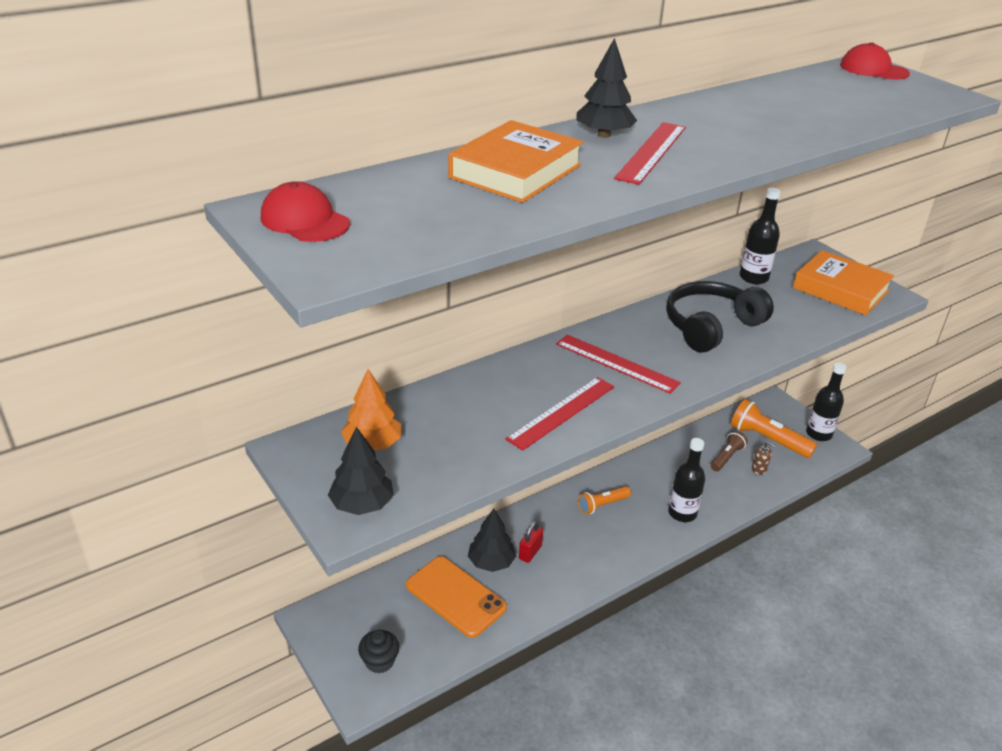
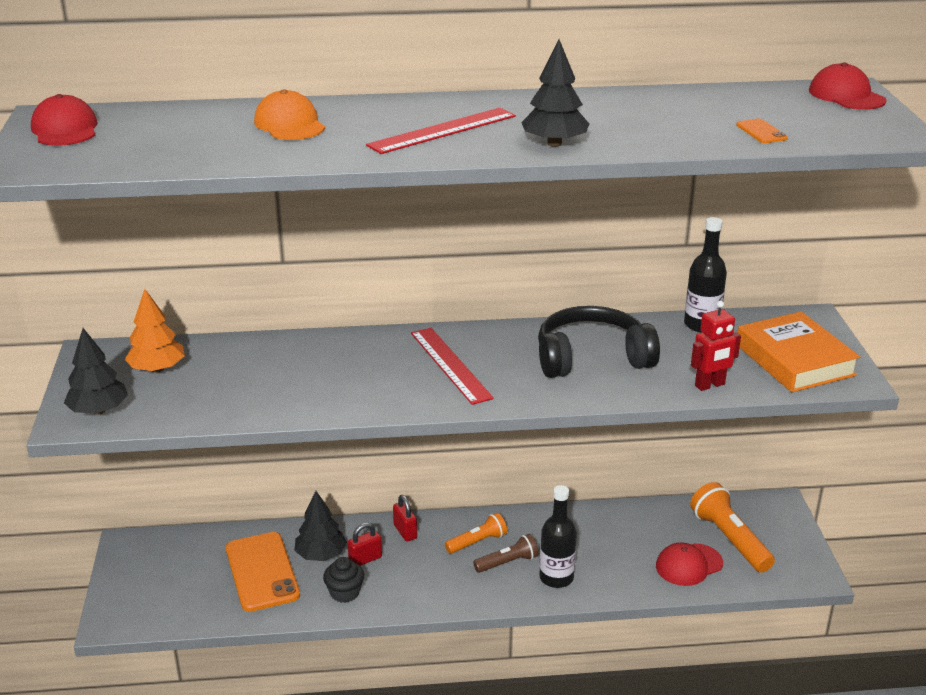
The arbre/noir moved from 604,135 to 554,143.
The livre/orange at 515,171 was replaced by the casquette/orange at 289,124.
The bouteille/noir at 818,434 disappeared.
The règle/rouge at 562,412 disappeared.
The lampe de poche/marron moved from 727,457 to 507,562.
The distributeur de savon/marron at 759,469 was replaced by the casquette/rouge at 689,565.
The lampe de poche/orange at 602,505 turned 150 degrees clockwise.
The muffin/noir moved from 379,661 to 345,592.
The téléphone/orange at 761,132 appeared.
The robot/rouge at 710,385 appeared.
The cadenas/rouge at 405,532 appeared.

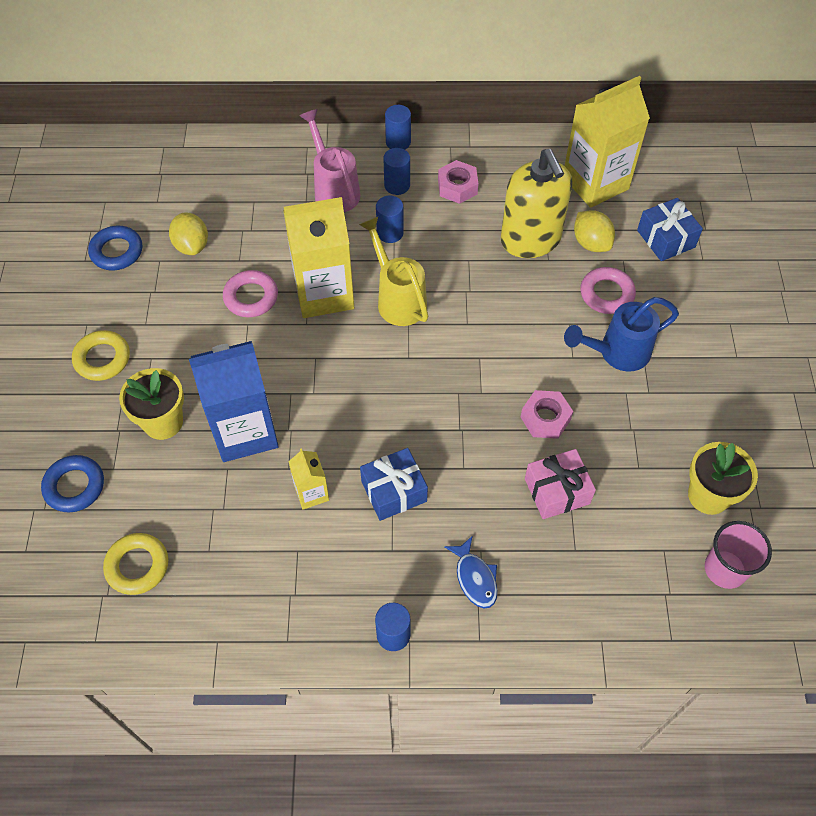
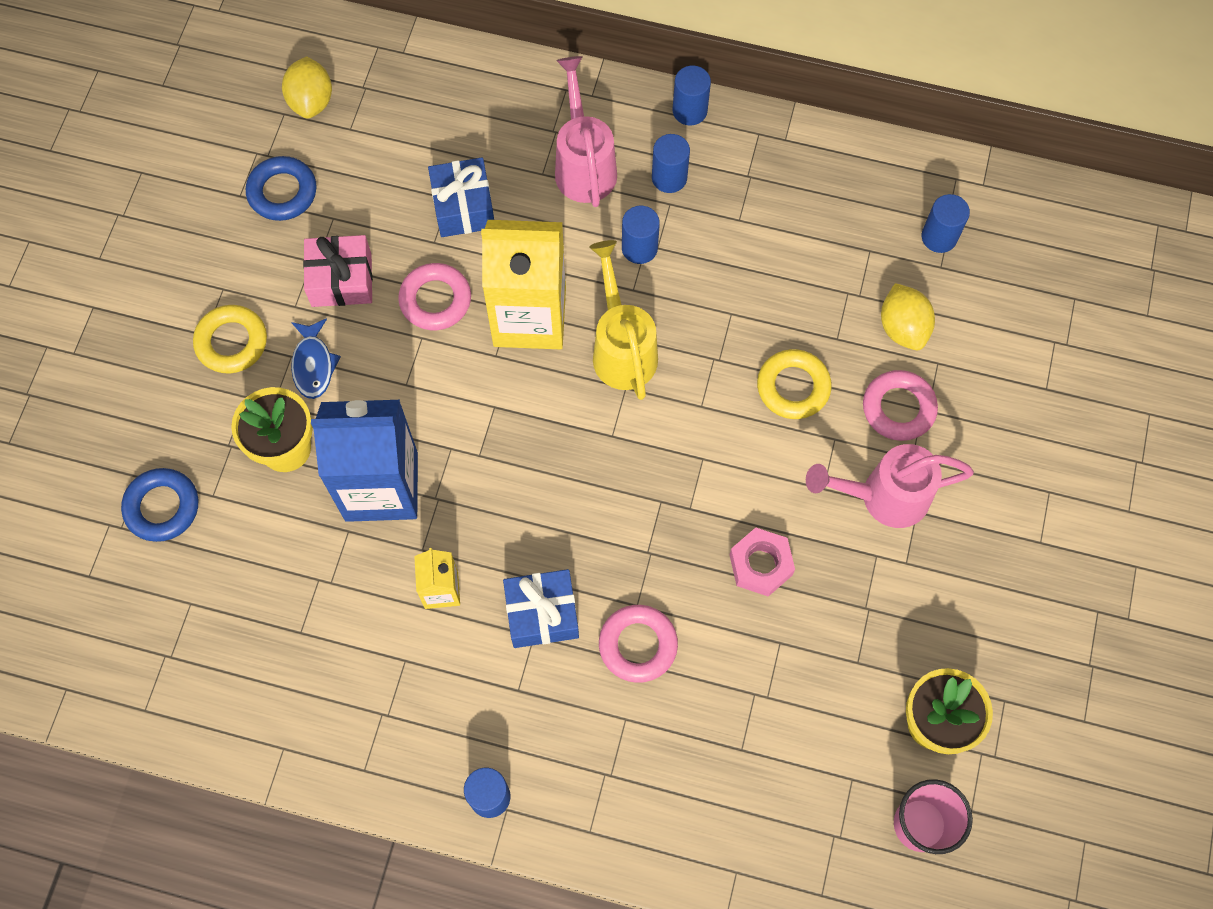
The brique de lait/jaune at 595,183 was replaced by the cylindre/bleu at 939,237.
The distributeur de savon/jaune at 530,240 disappeared.
The écrou/rose at 457,187 disappeared.
The cadeau/bleu moved from 665,239 to 463,207.
The citron/jaune moved from 192,245 to 311,101.
The arrosoir/bleu at 617,353 became the arrosoir/rose at 884,497.
The cadeau/rose moved from 557,491 to 341,280.
The anneau/jaune moved from 137,566 to 793,387.
The poisson/bleu moved from 475,578 to 313,364.
The anneau/rose at 638,645 appeared.

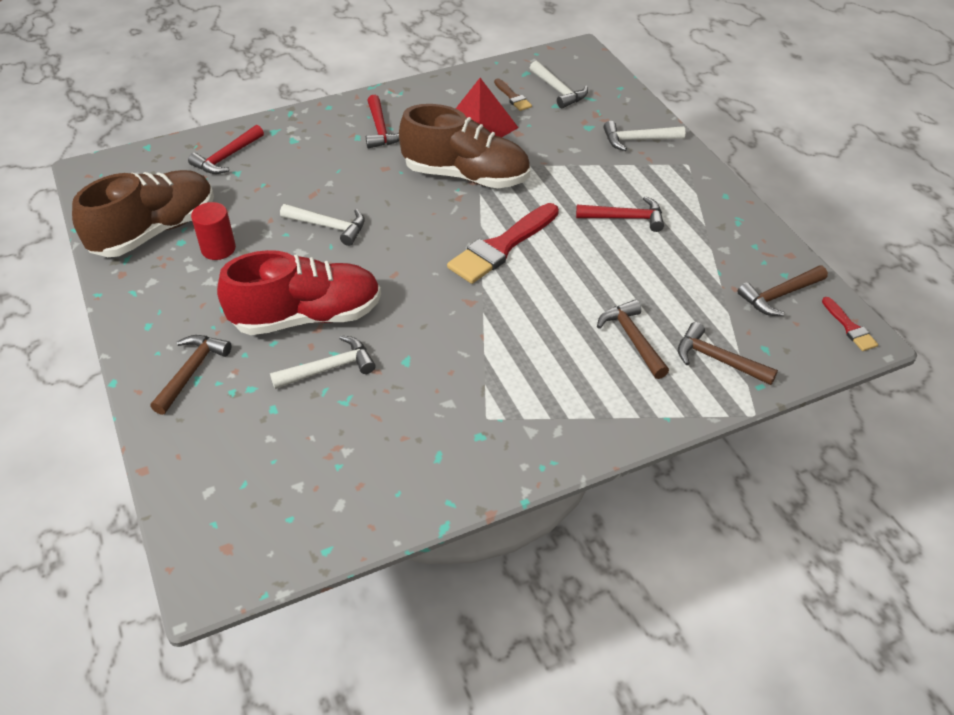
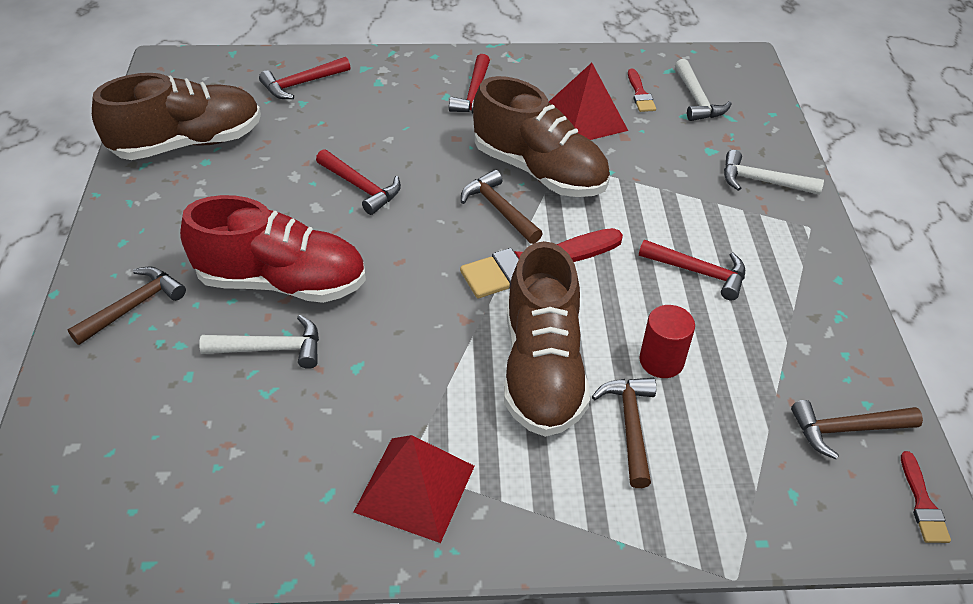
The pinceau/marron at 513,97 became the pinceau/rouge at 640,94.
The cylindre/rouge moved from 218,249 to 661,361.
The marteau/blanc at 329,227 became the marteau/rouge at 361,187.
The marteau/marron moved from 718,359 to 499,209.
The chaussure/marron at 542,369 appeared.
The pyramide/rouge at 415,488 appeared.

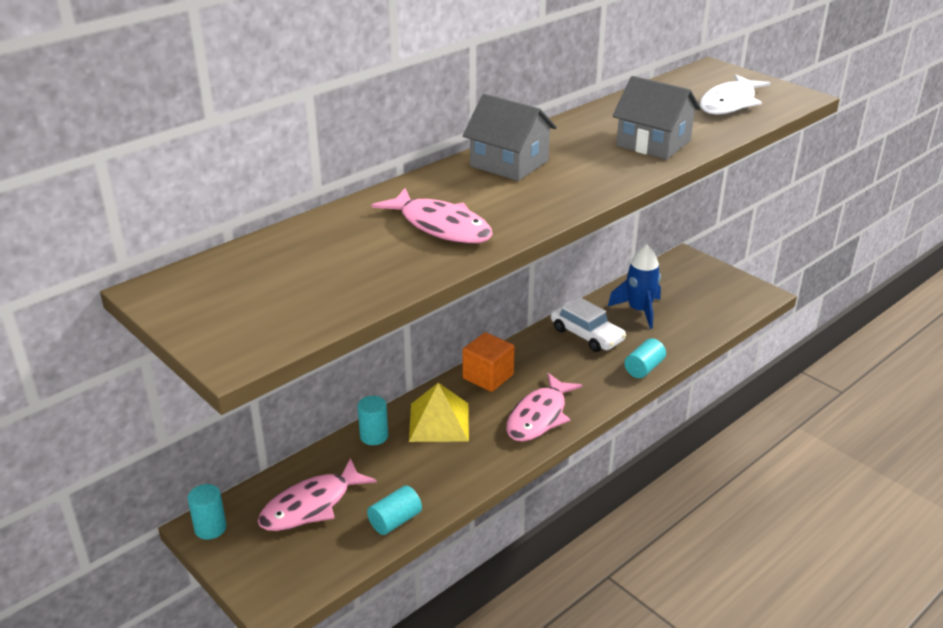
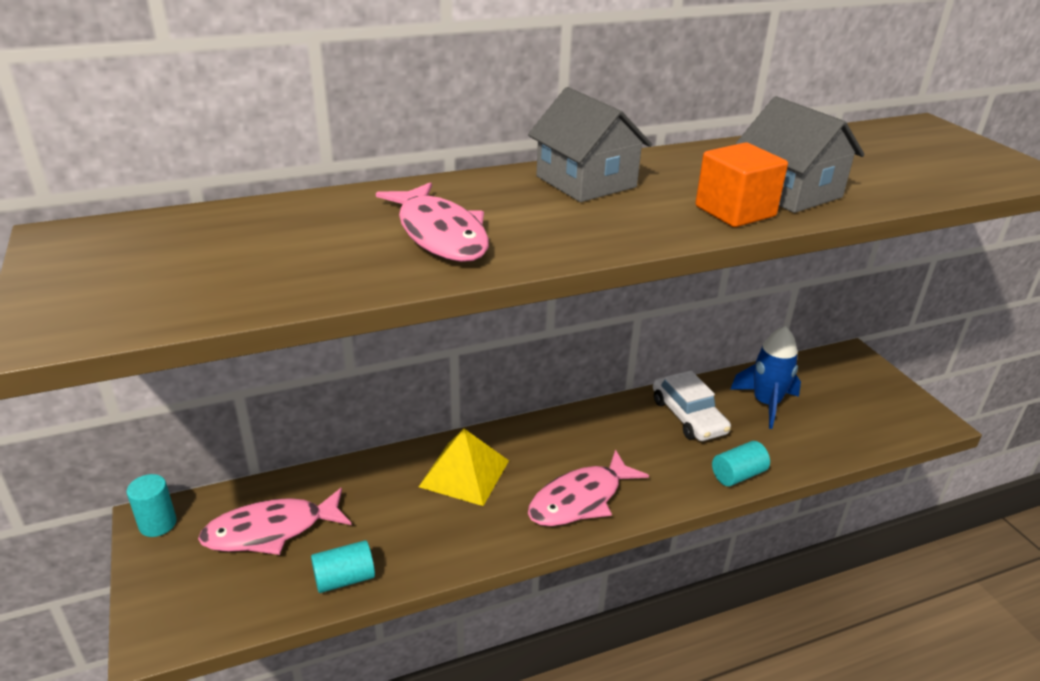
The poisson/blanc at 729,103 disappeared.
The cube/orange moved from 488,376 to 735,211.
The cylindre/turquoise at 374,436 disappeared.

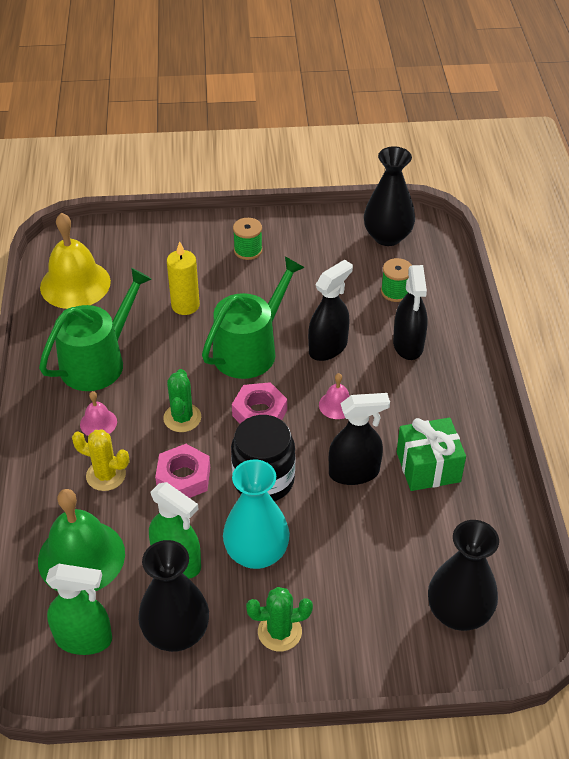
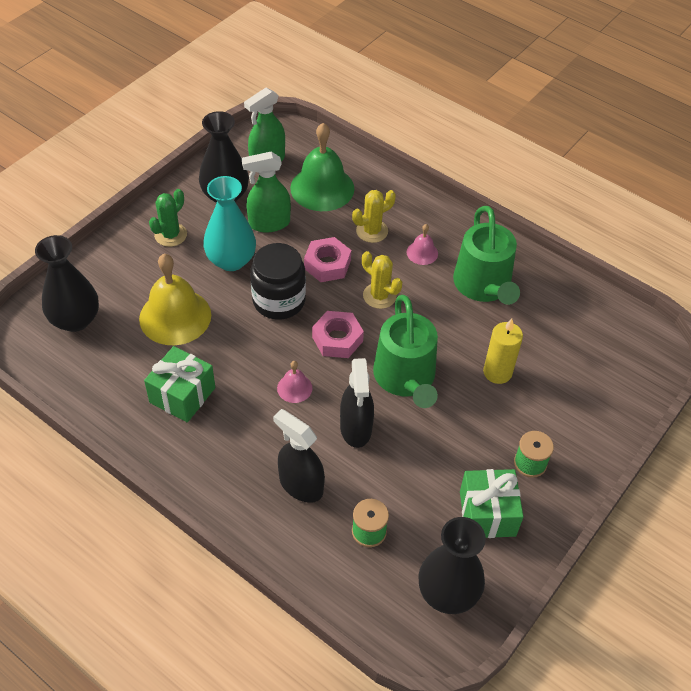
The cloche/jaune moved from 75,284 to 175,316.
The cactus/vert at 182,418 became the cactus/jaune at 379,296.
The vaporisateur/noir at 354,472 disappeared.
The cadeau/vert at 487,513 appeared.

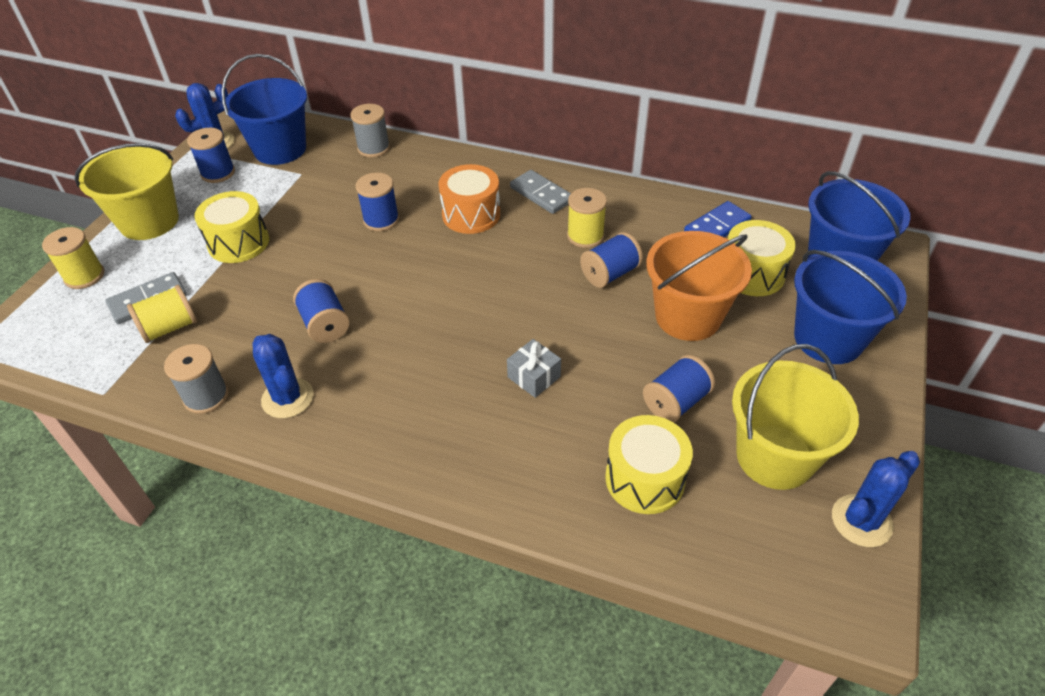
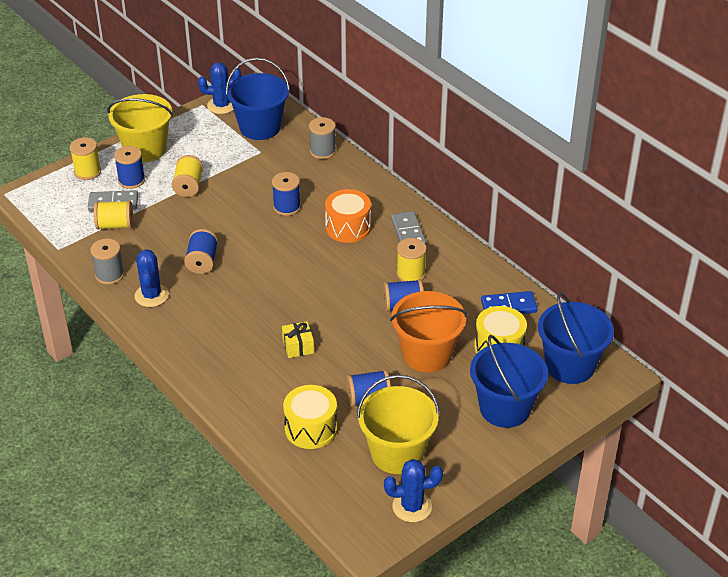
The bobine/bleu moved from 218,173 to 131,180.
The tambour/jaune at 238,242 was replaced by the bobine/jaune at 188,186.
The cadeau/gris at 534,377 became the cadeau/jaune at 298,346.

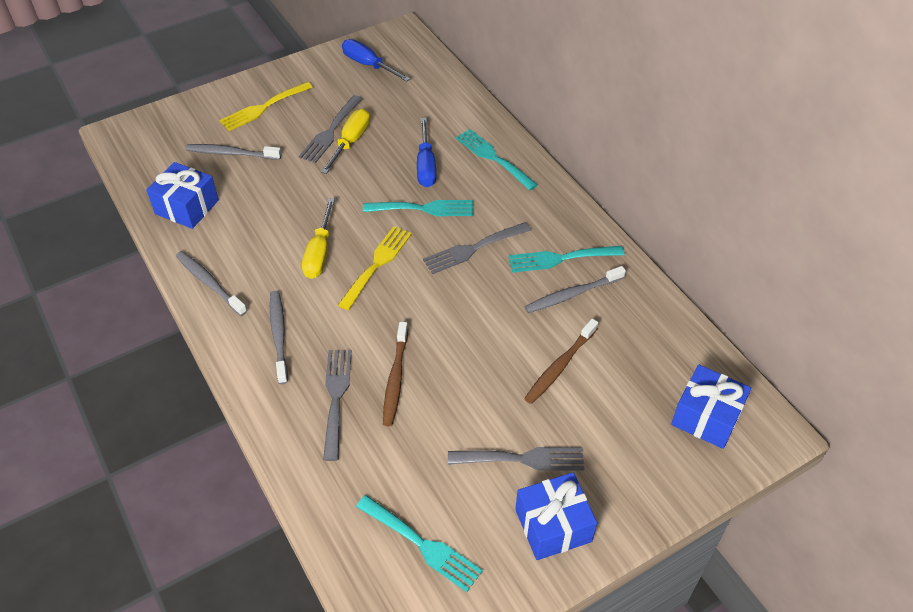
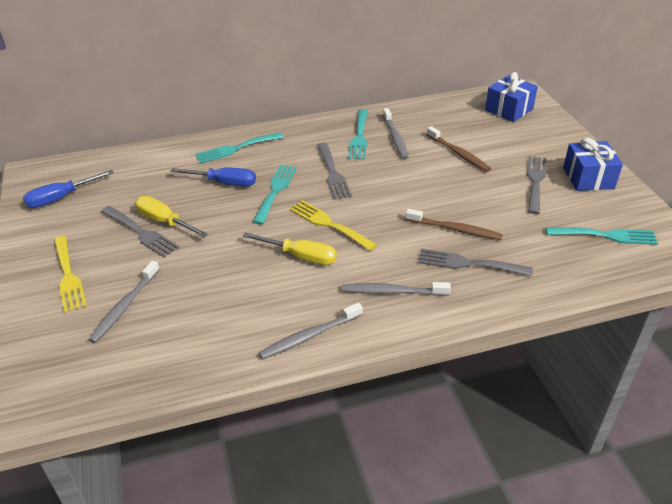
The cadeau/bleu at 187,207 disappeared.
The fourchette/turquoise at 422,545 turned 45 degrees clockwise.

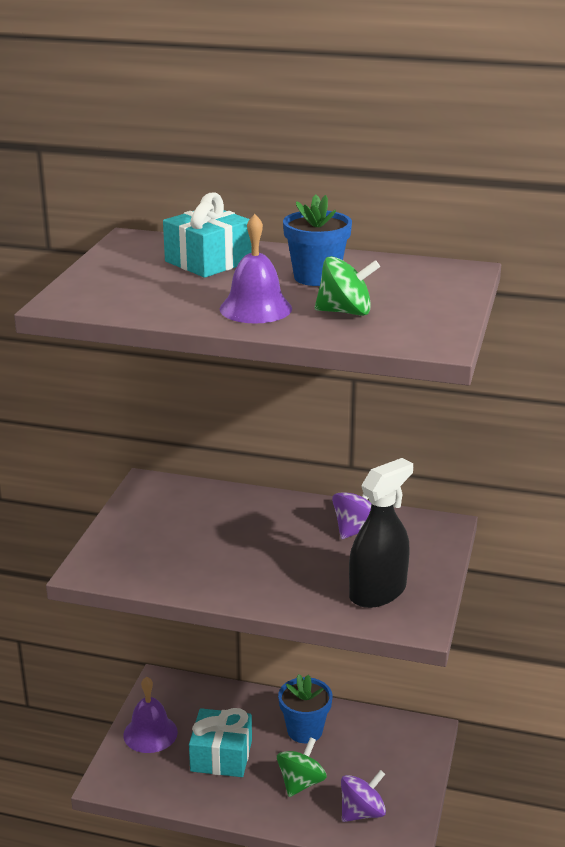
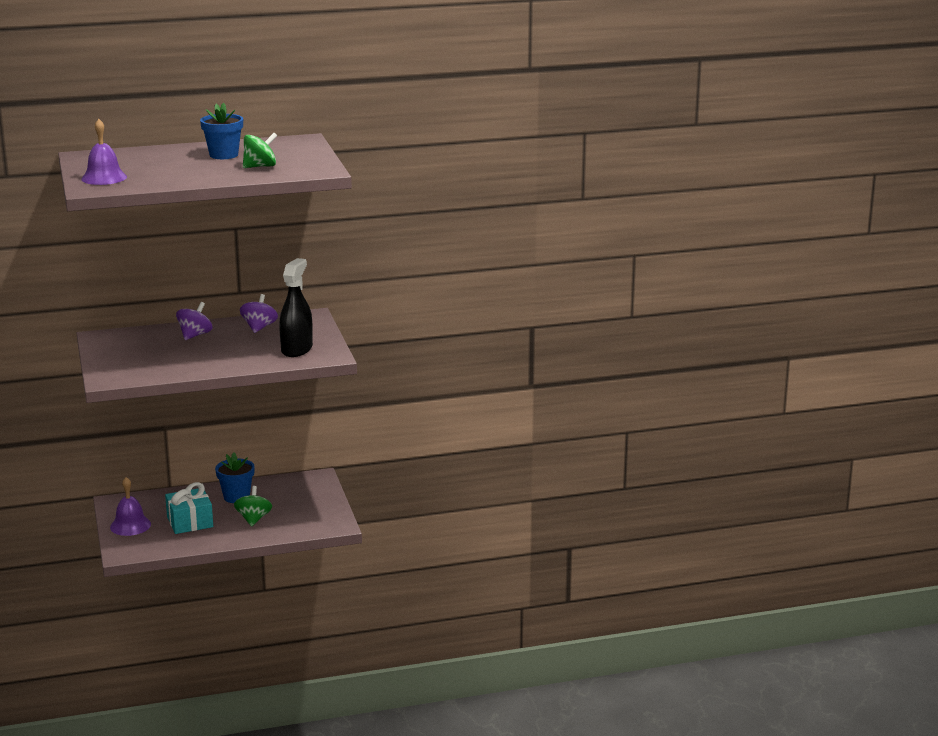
The cadeau/turquoise at 208,261 disappeared.
The cloche/violet moved from 255,308 to 104,178.
The toupie/violet moved from 362,812 to 195,335.

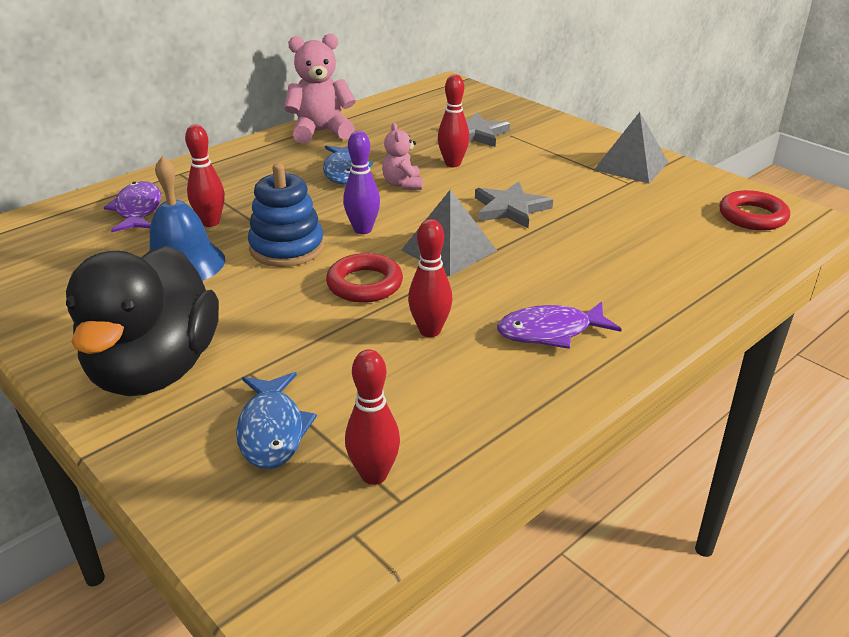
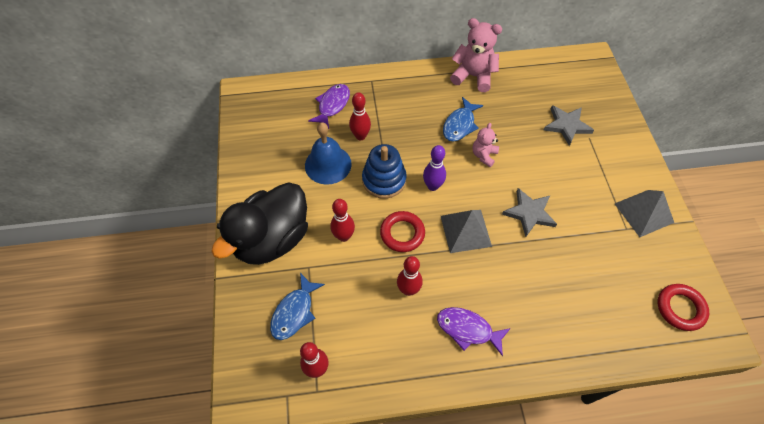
The quille/rouge moved from 453,164 to 344,236.

